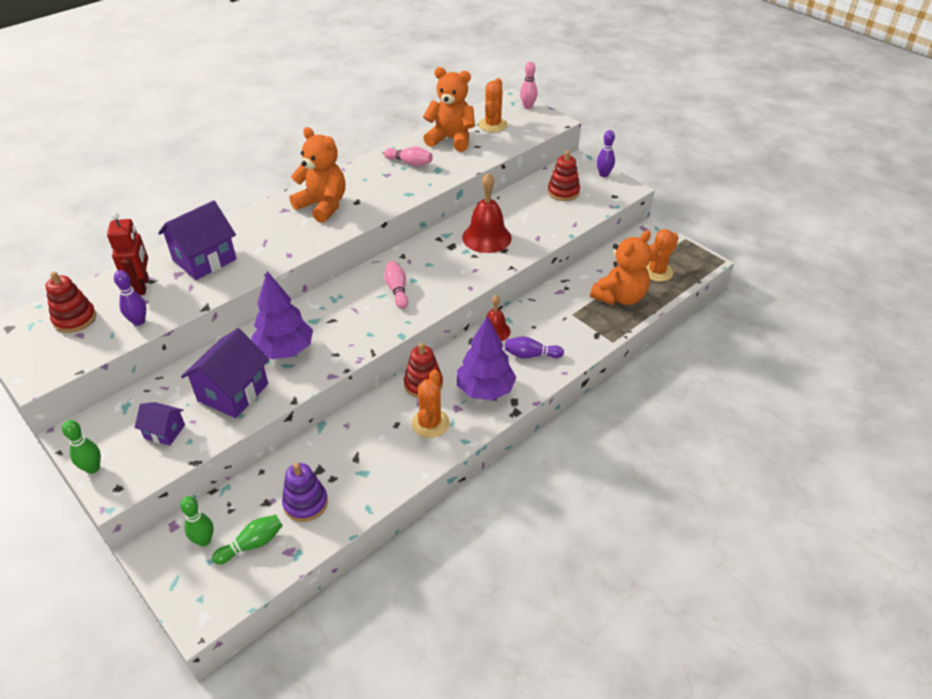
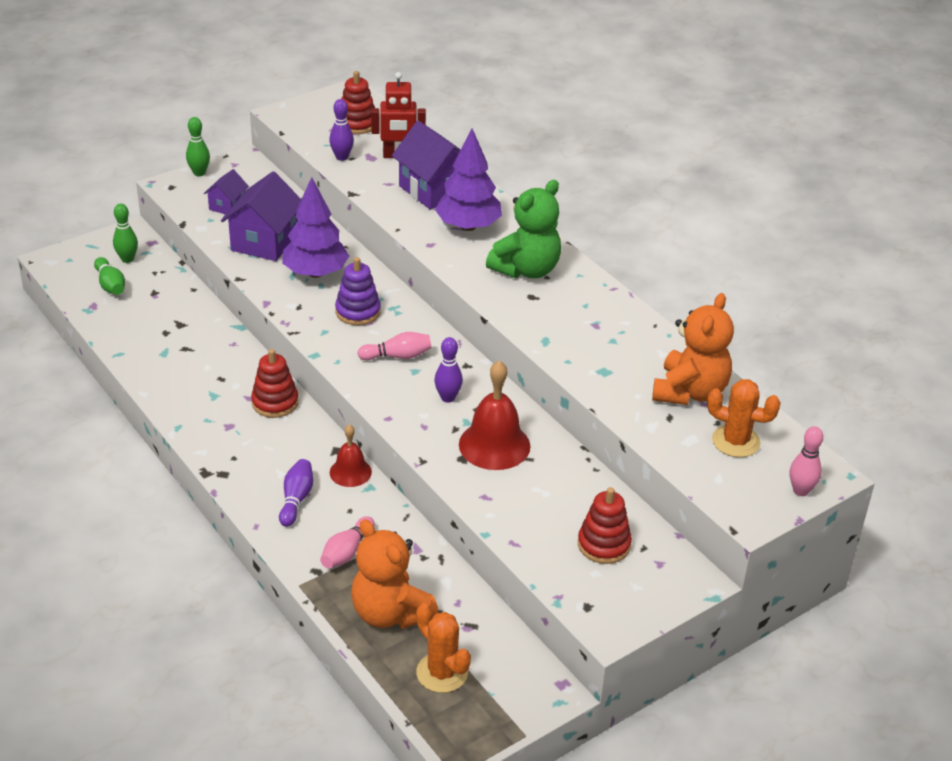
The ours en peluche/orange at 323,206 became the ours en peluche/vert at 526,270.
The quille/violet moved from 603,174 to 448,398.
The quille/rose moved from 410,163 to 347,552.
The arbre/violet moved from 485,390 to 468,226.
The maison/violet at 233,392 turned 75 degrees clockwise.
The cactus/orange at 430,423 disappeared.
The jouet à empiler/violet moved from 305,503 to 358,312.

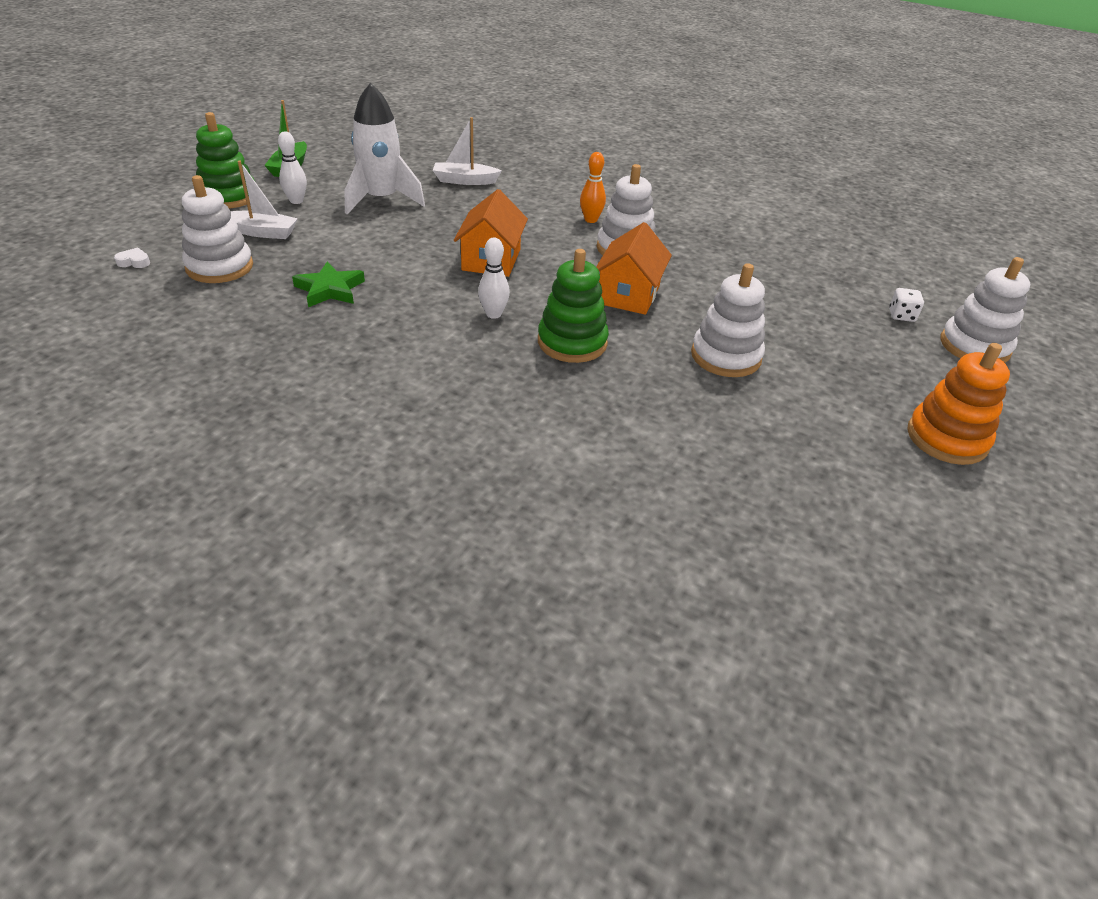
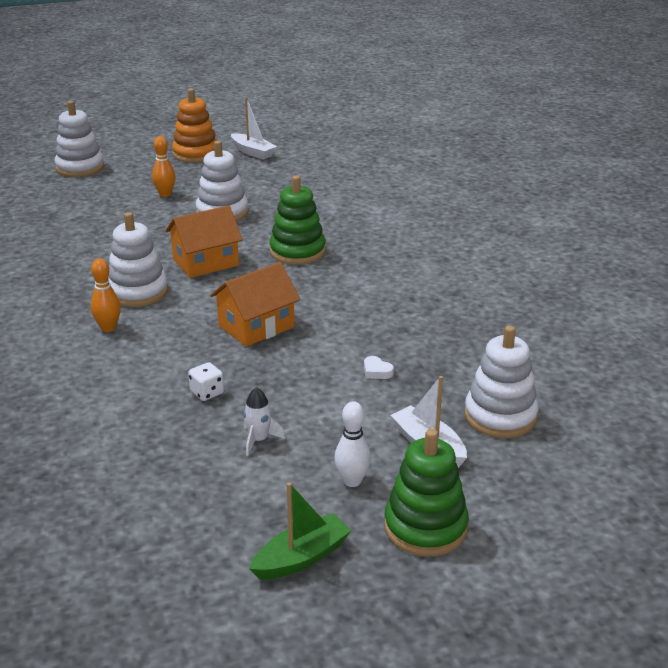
The fusée/blanc at 381,200 changed to 0.43 times the size.
The bateau/blanc moved from 465,181 to 253,152.
The quille/blanc at 493,314 disappeared.
The cœur/blanc moved from 134,262 to 376,371.
The étoile/vert at 330,289 disappeared.
The dé/blanc moved from 901,315 to 207,393.
The quille/orange at 165,194 appeared.

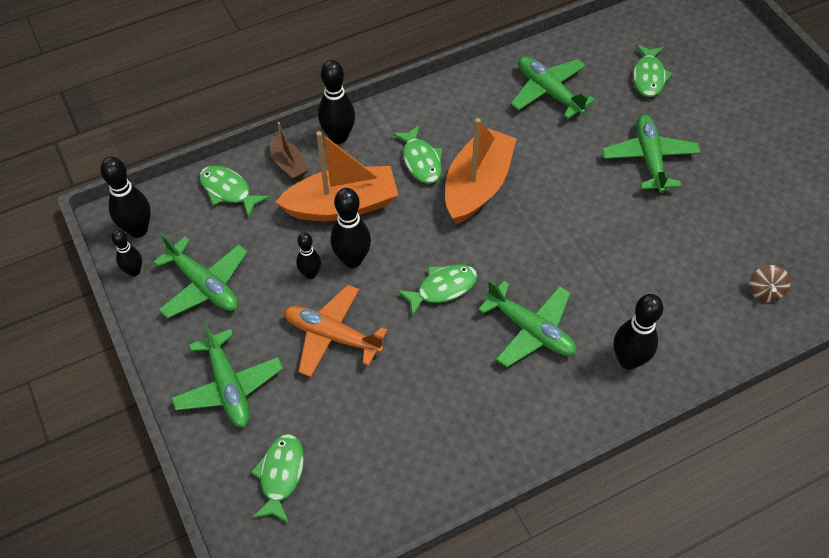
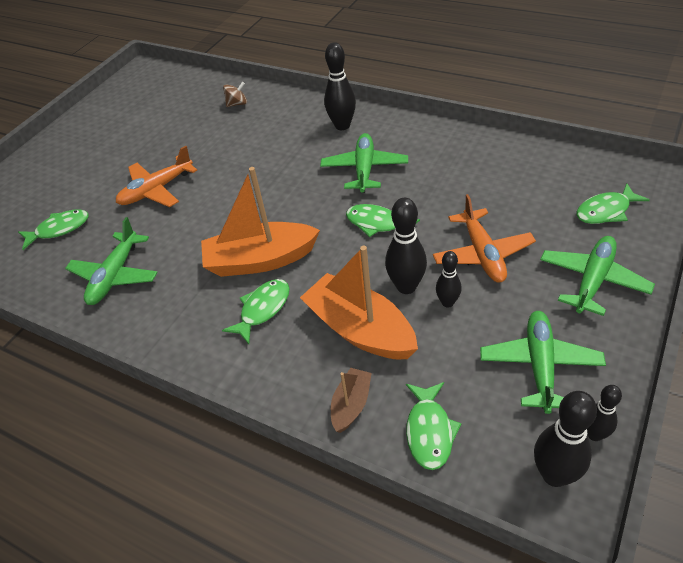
The quille/noir at 338,137 disappeared.
The avion/vert at 649,158 became the avion/orange at 157,190.

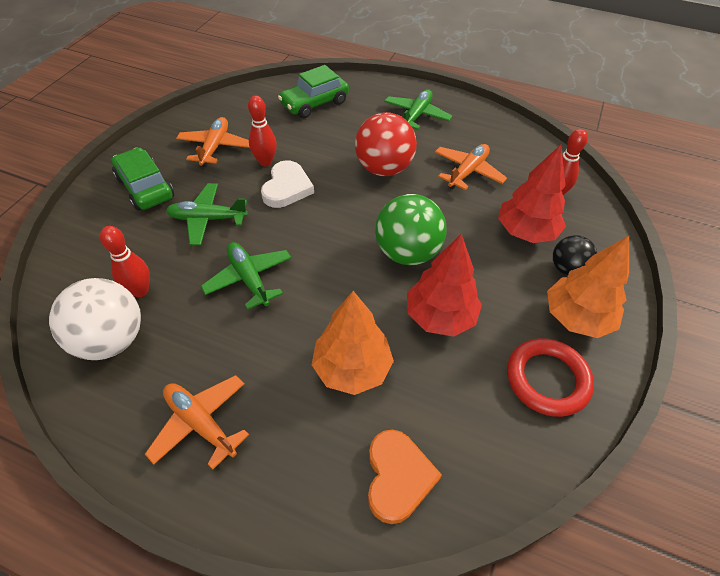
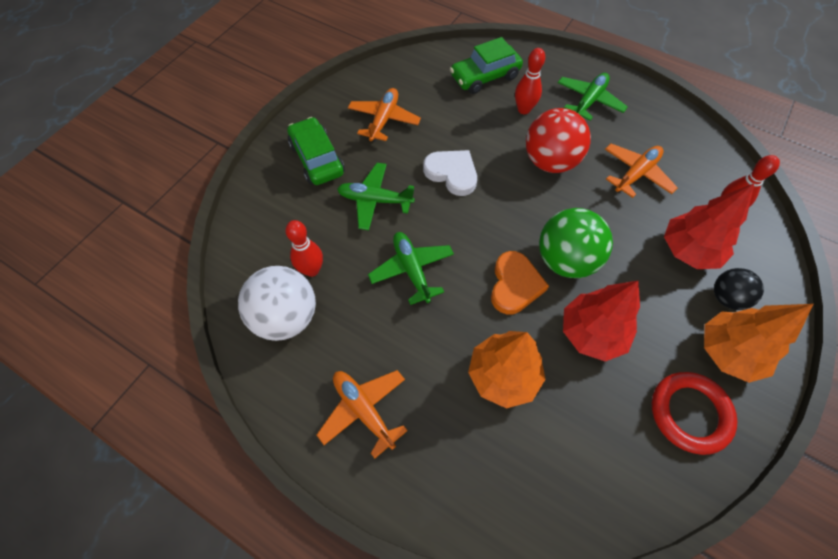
The quille/rouge moved from 265,162 to 524,109.
The cœur/blanc at 287,188 turned 75 degrees counterclockwise.
The cœur/orange moved from 397,477 to 514,285.

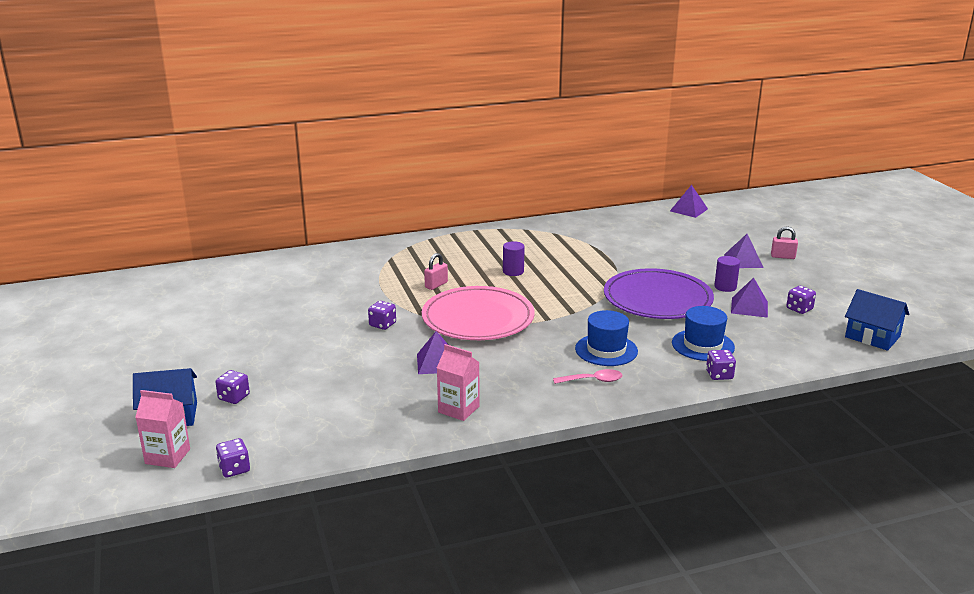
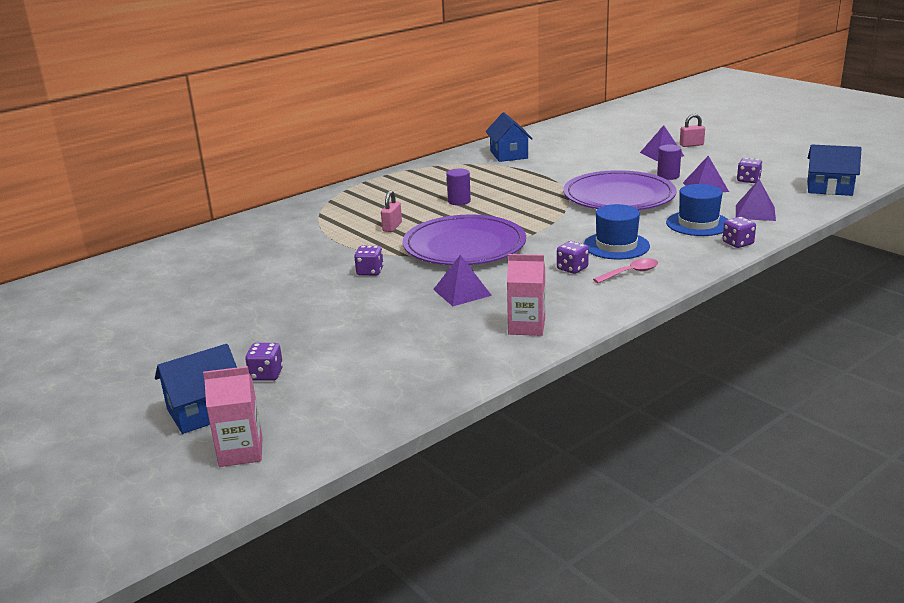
The pyramide/violet moved from 688,210 to 755,212.
The assiette/rose at 478,318 became the assiette/violet at 464,246.
The dé/violet moved from 234,469 to 572,268.
The maison/bleu at 509,155 appeared.

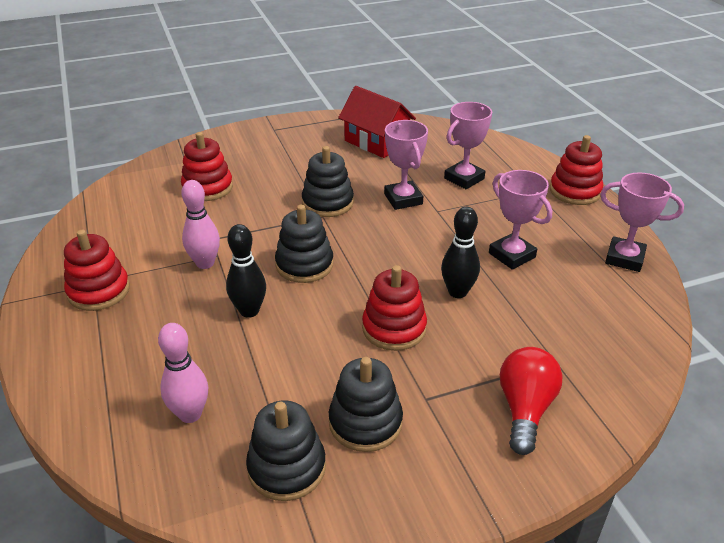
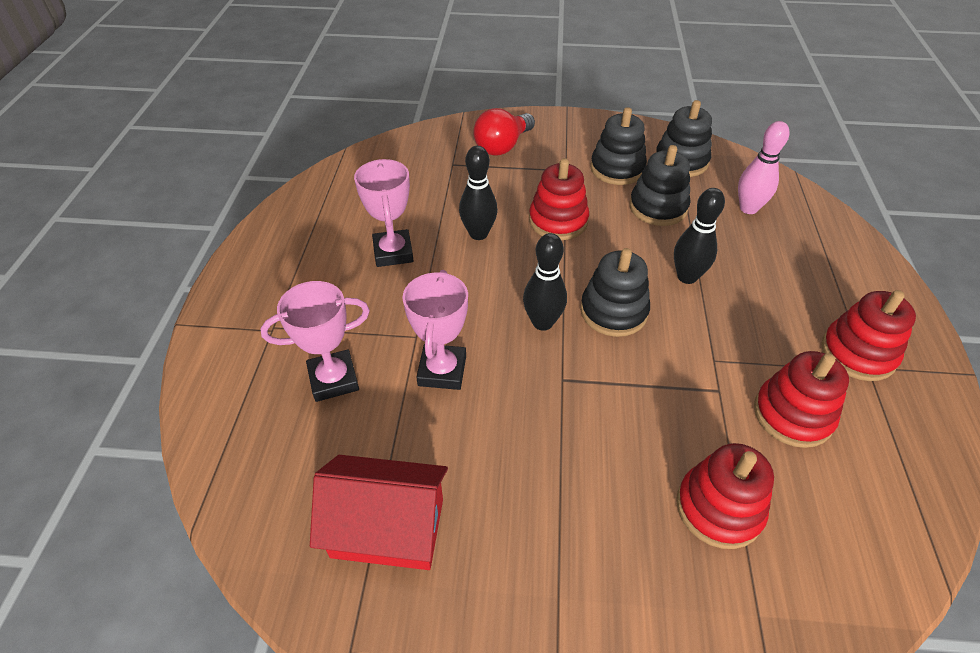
The maison/rouge at 376,142 turned 60 degrees counterclockwise.
The jouet à empiler/rouge moved from 575,191 to 792,415.
The jouet à empiler/noir moved from 327,203 to 658,207.
The trophée/rose at 624,258 disappeared.
The quille/rose at 205,263 disappeared.
The quille/noir at 542,322 appeared.

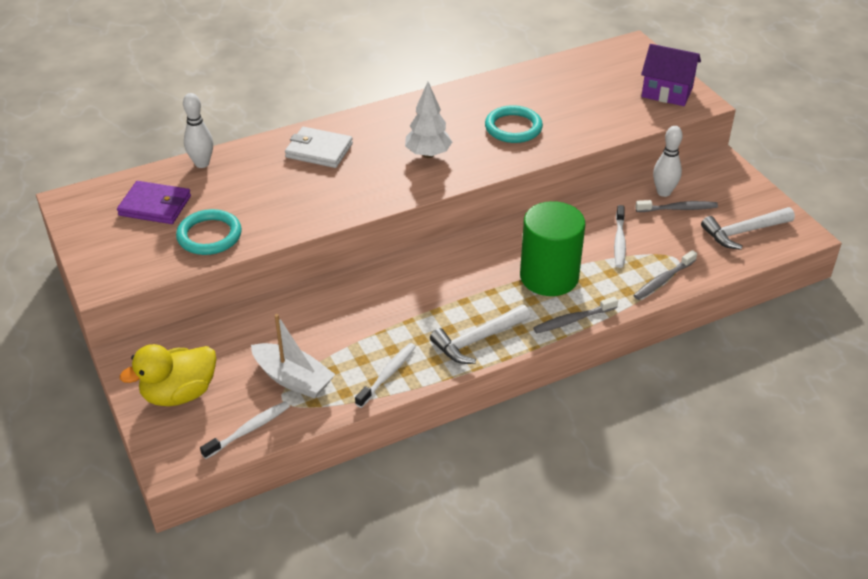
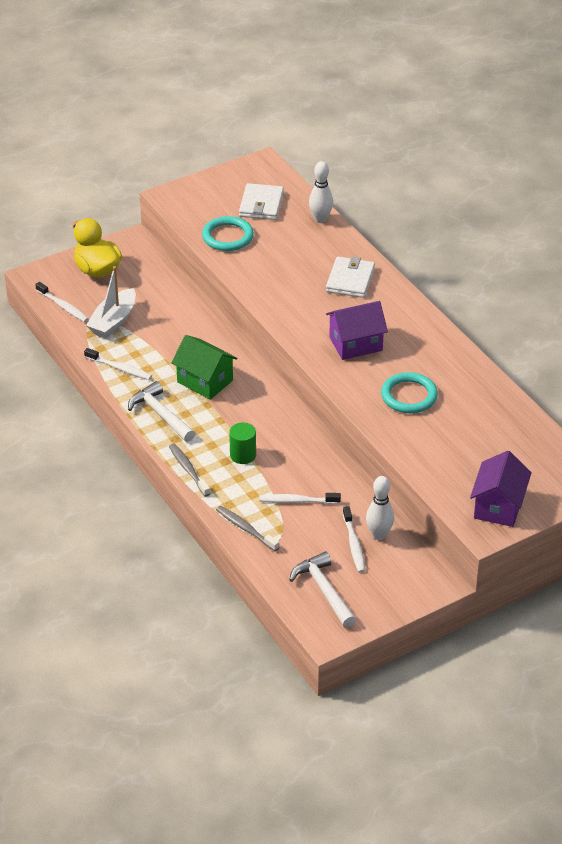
The arbre/blanc at 428,154 was replaced by the maison/violet at 356,344.
The portefeuille/violet at 155,206 became the portefeuille/blanc at 261,204.
The brosse à dents/gris at 678,209 became the brosse à dents/blanc at 354,544.
The cylindre/vert at 549,276 changed to 0.50 times the size.
The maison/vert at 205,381 appeared.

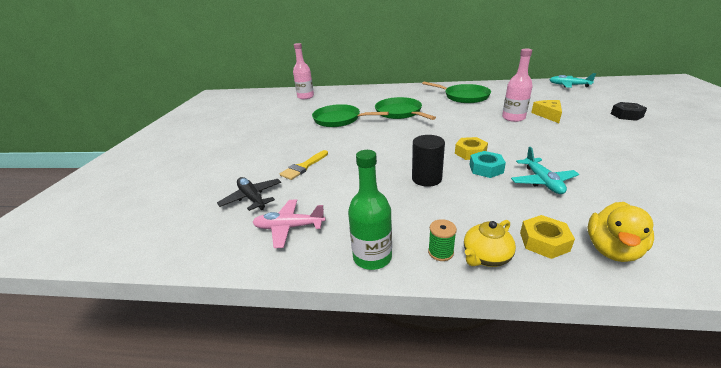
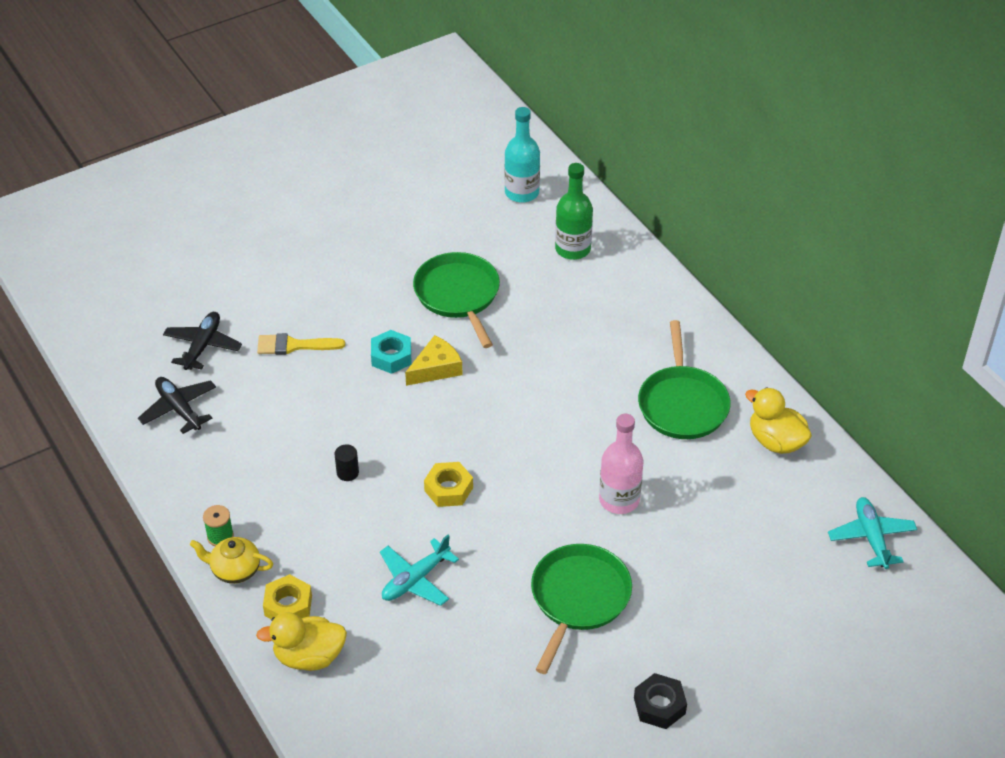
The bouteille/rose at 305,97 became the bouteille/turquoise at 522,192.
The poêle/vert moved from 400,112 to 578,598.
The fromage/jaune moved from 548,115 to 436,368.
The écrou/noir moved from 626,115 to 659,706.
The cylindre/noir at 426,178 changed to 0.54 times the size.
The bouteille/vert moved from 372,257 to 573,249.
The écrou/turquoise moved from 486,169 to 391,357.
The avion/rose at 289,227 became the avion/noir at 179,409.
The canard/jaune at 776,441 appeared.

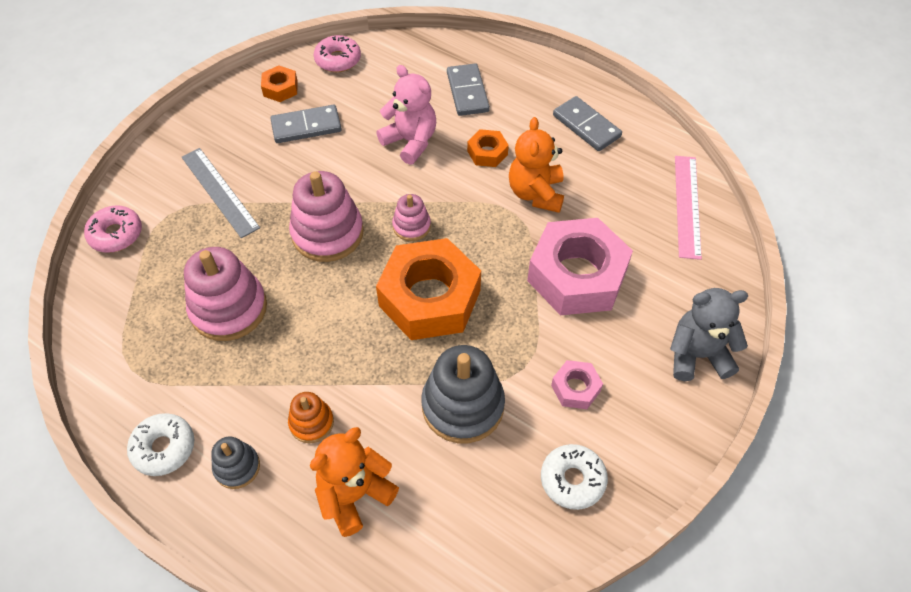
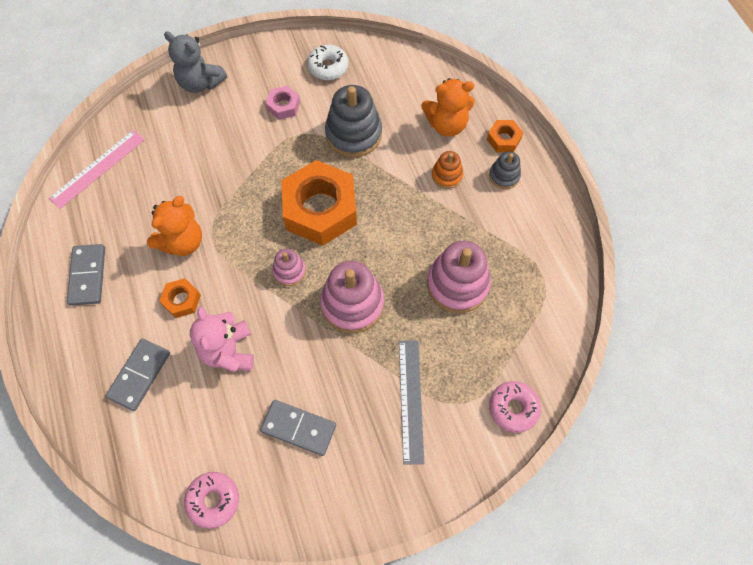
The écrou/orange moved from 280,88 to 503,139.
The écrou/rose at 577,276 disappeared.
The beignet/blanc at 164,448 disappeared.

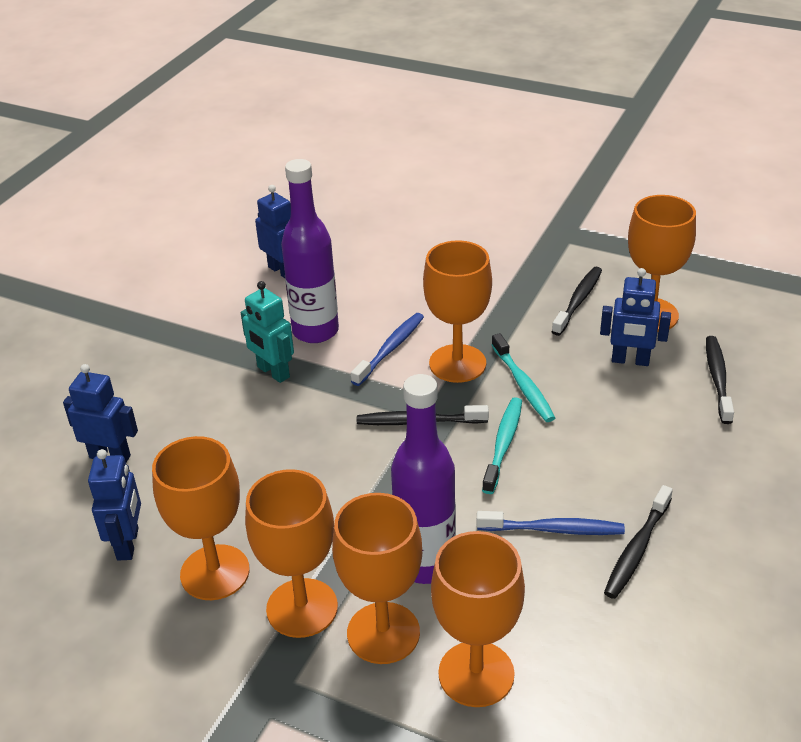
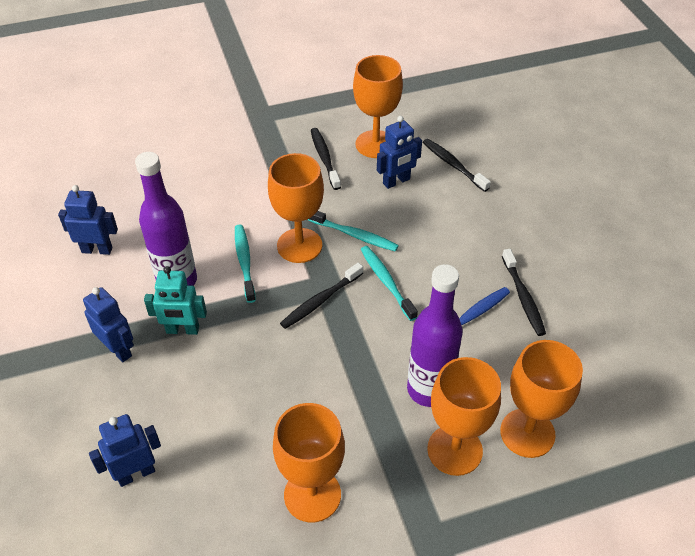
The brosse à dents/bleu at 390,349 became the brosse à dents/turquoise at 244,262.
The robot/bleu moved from 128,544 to 118,349.
The verre à pied/orange at 302,608 disappeared.

